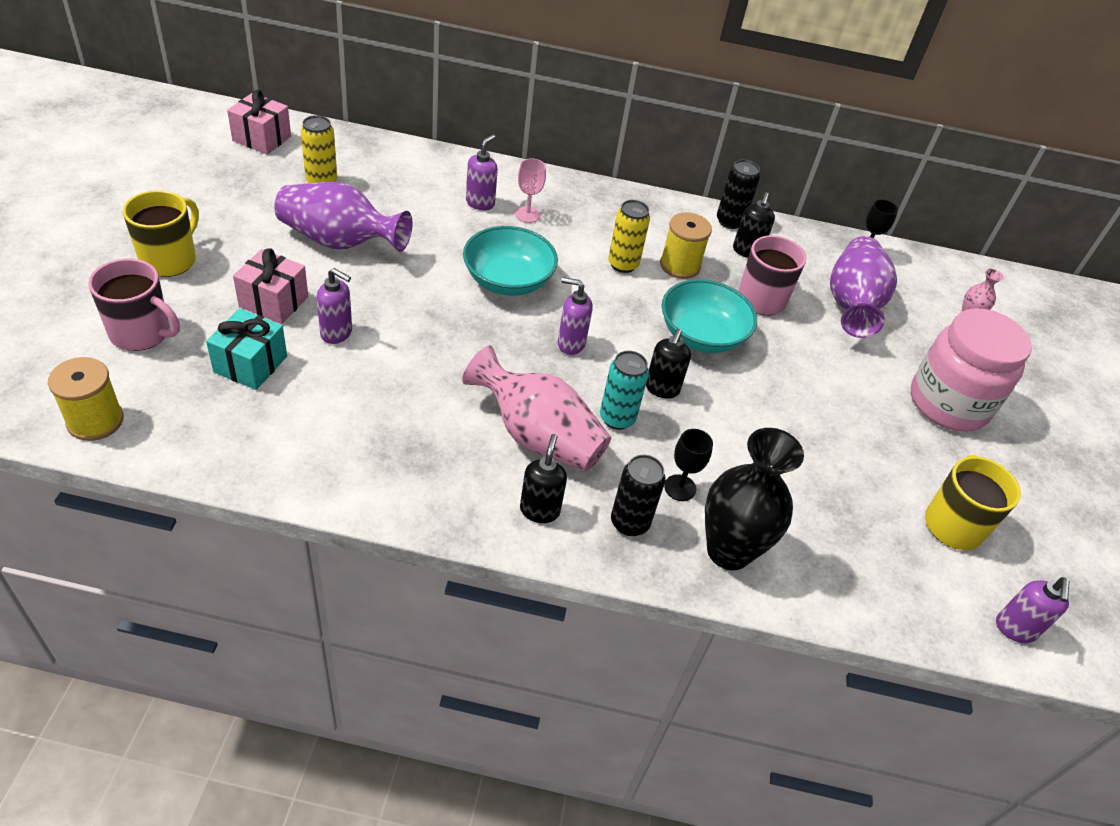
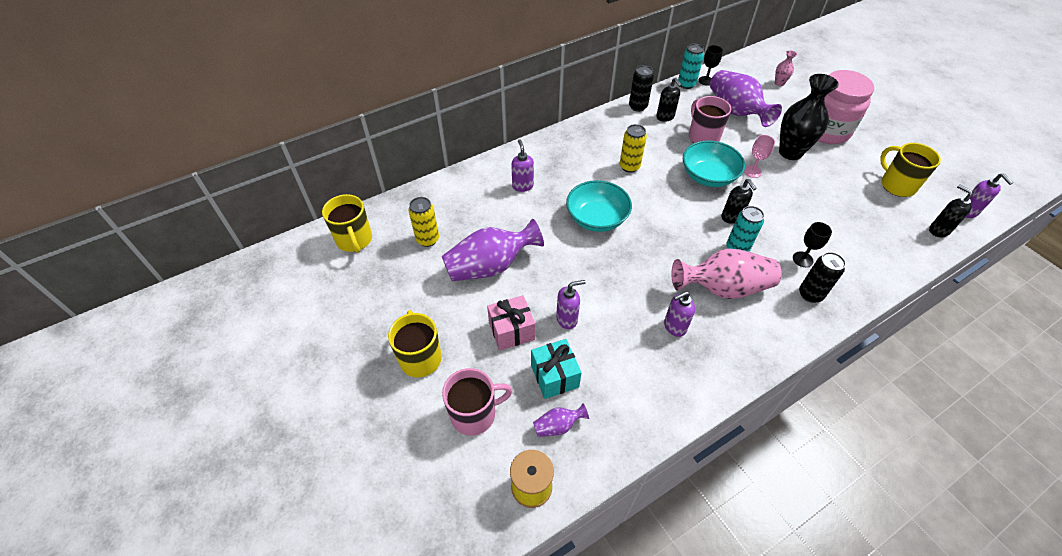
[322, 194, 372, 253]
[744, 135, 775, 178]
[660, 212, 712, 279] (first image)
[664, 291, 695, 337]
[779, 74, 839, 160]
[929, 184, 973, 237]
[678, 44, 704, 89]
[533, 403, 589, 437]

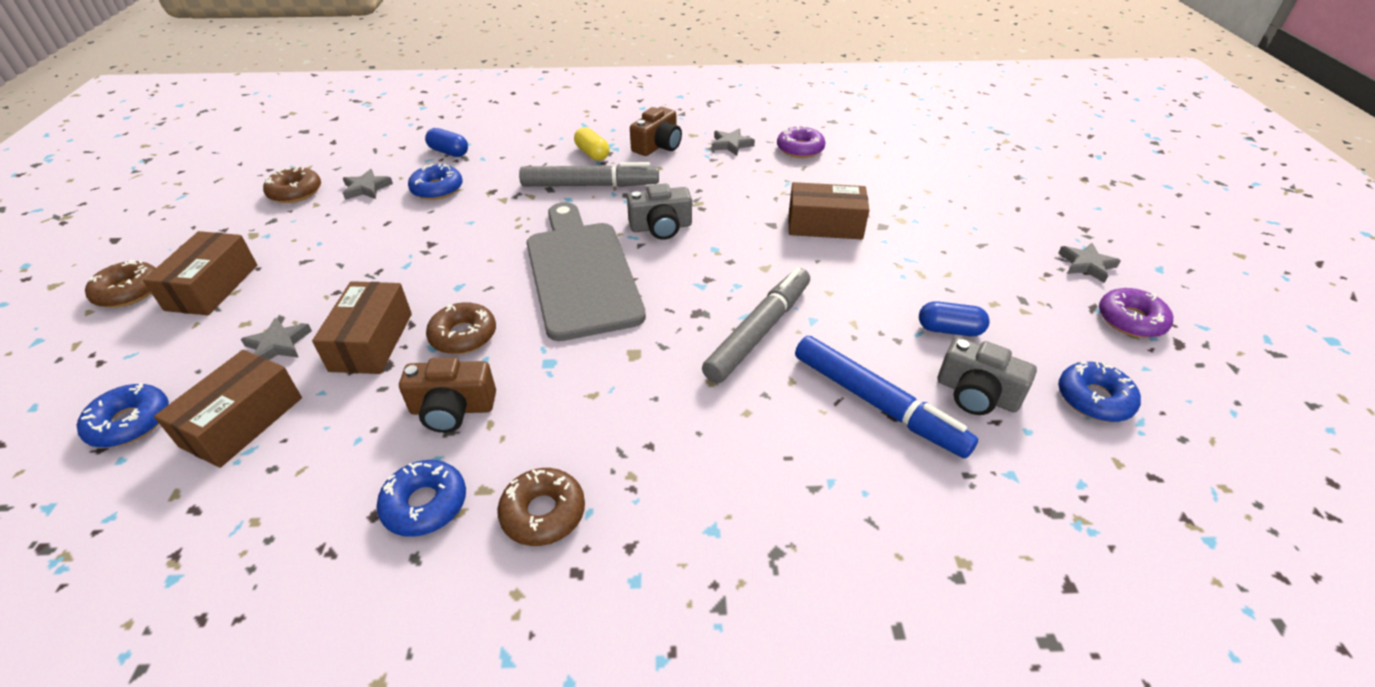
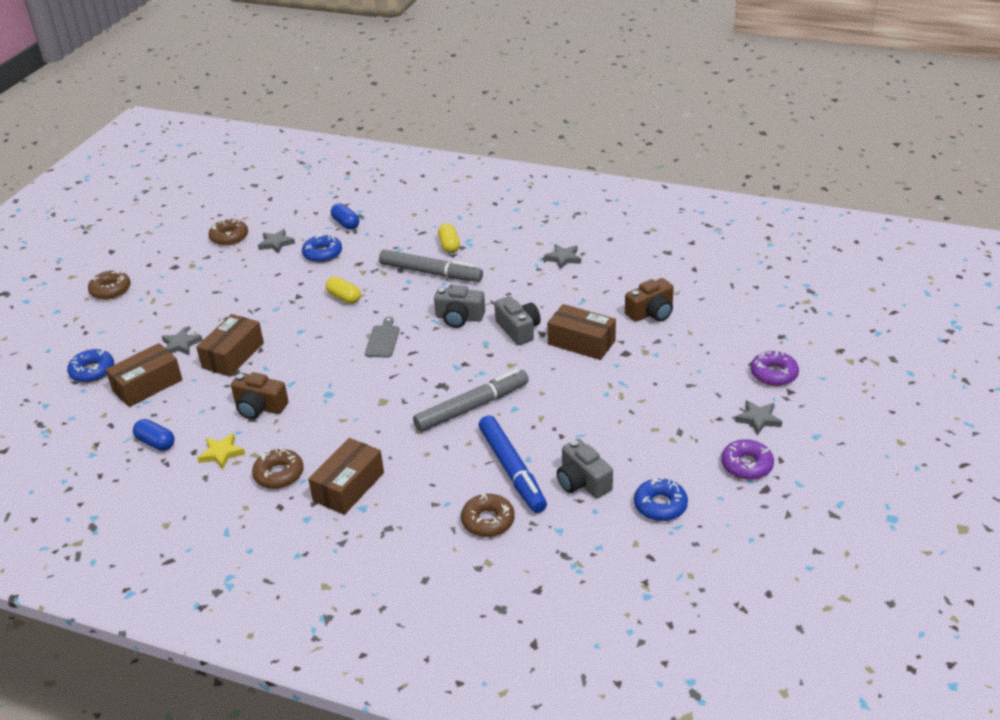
[625, 278, 674, 322]
[750, 351, 799, 386]
[365, 317, 400, 358]
[308, 438, 384, 515]
[133, 419, 175, 451]
[461, 493, 515, 537]
[198, 433, 245, 470]
[326, 277, 361, 304]
[494, 296, 541, 345]

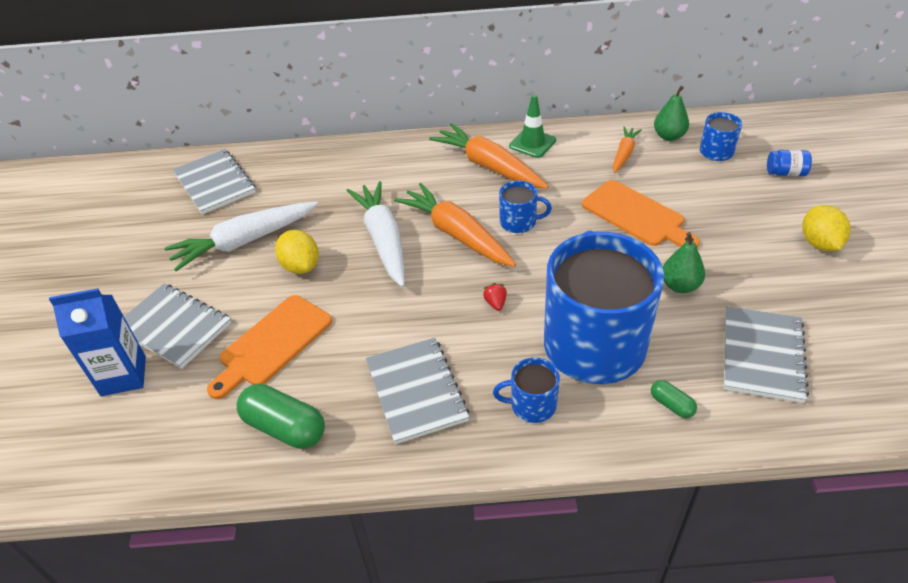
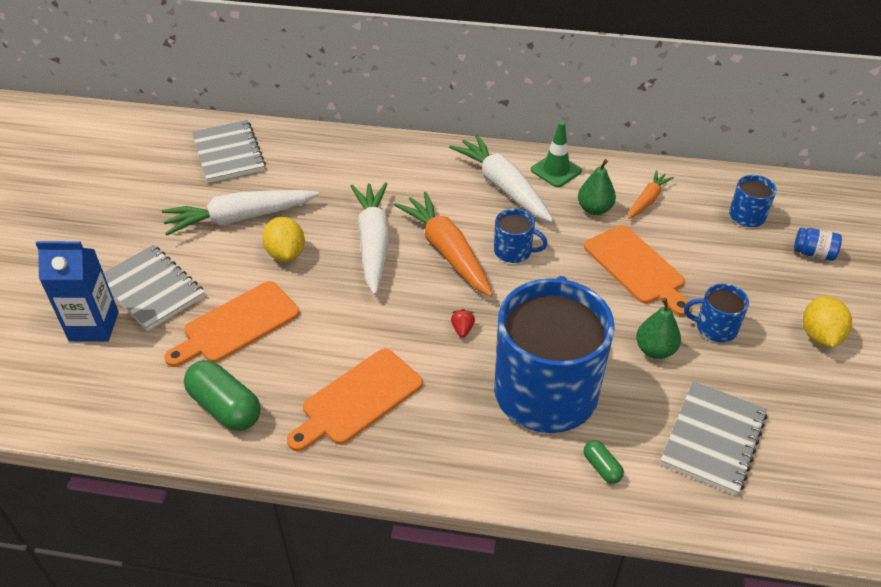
[578, 159, 616, 215]
[449, 135, 554, 222]
[287, 349, 423, 451]
[684, 283, 749, 342]

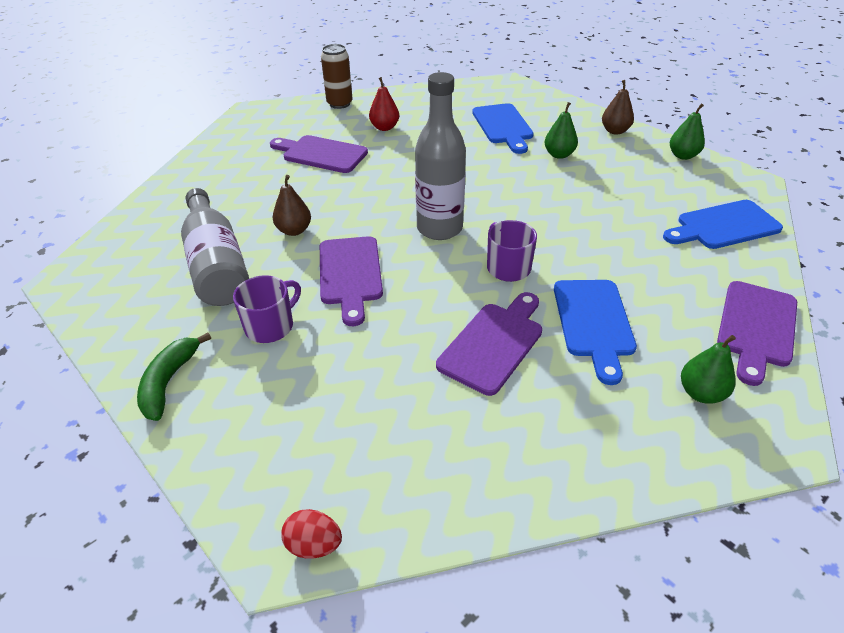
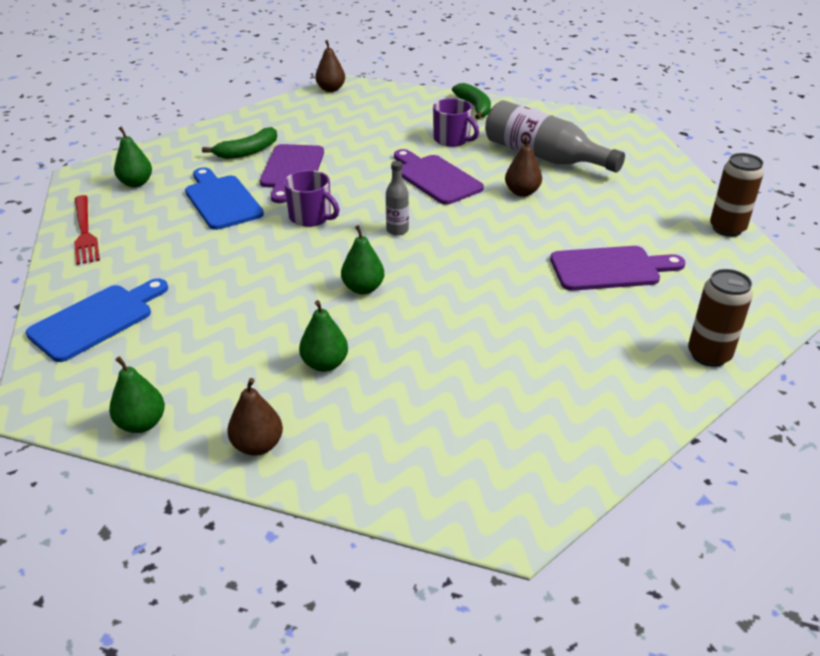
[386, 161, 409, 236]
[369, 77, 399, 131] (first image)
[472, 103, 534, 154] (first image)
[433, 98, 479, 147]
[74, 195, 100, 265]
[315, 40, 345, 92]
[202, 127, 277, 159]
[710, 153, 764, 237]
[341, 225, 384, 294]

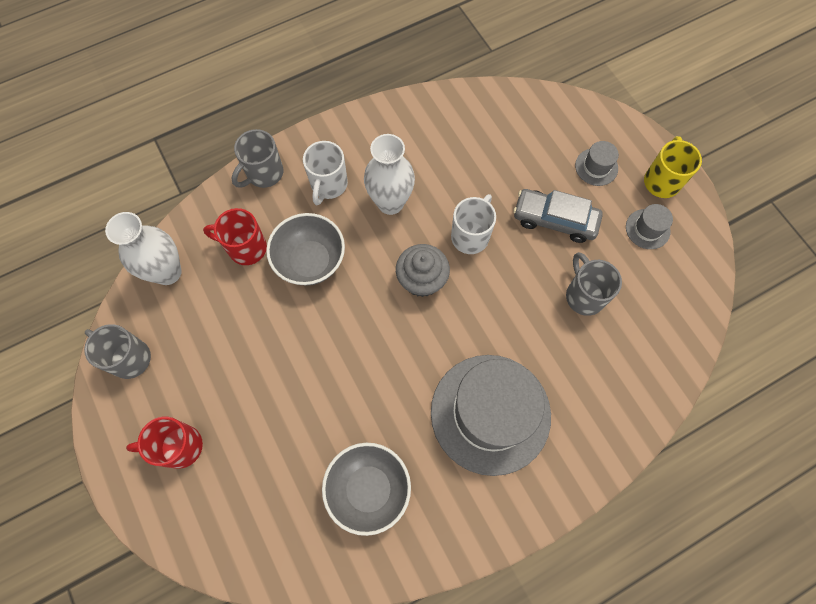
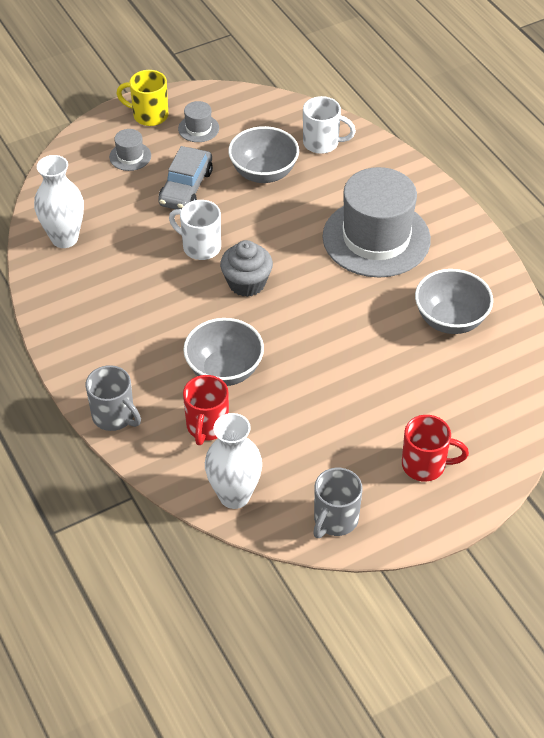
[34, 155, 84, 248]
[303, 96, 356, 154]
[228, 126, 299, 183]
[402, 415, 469, 482]

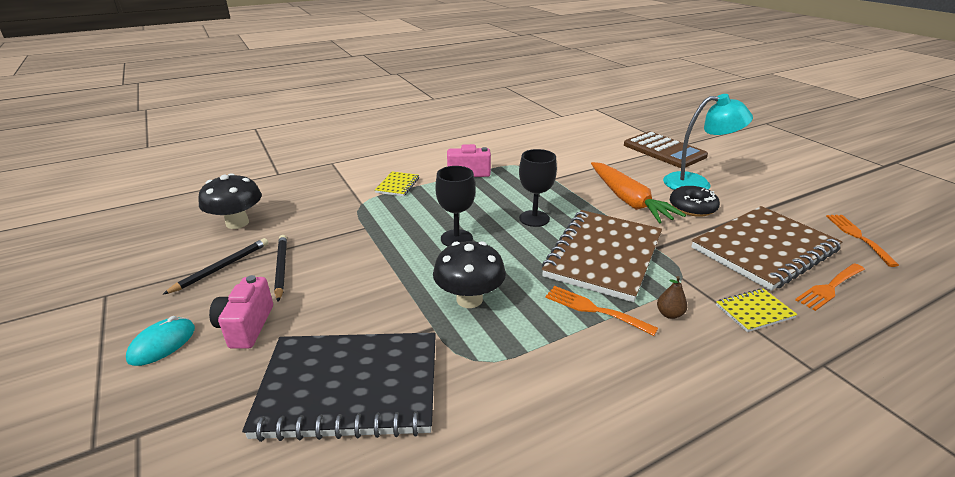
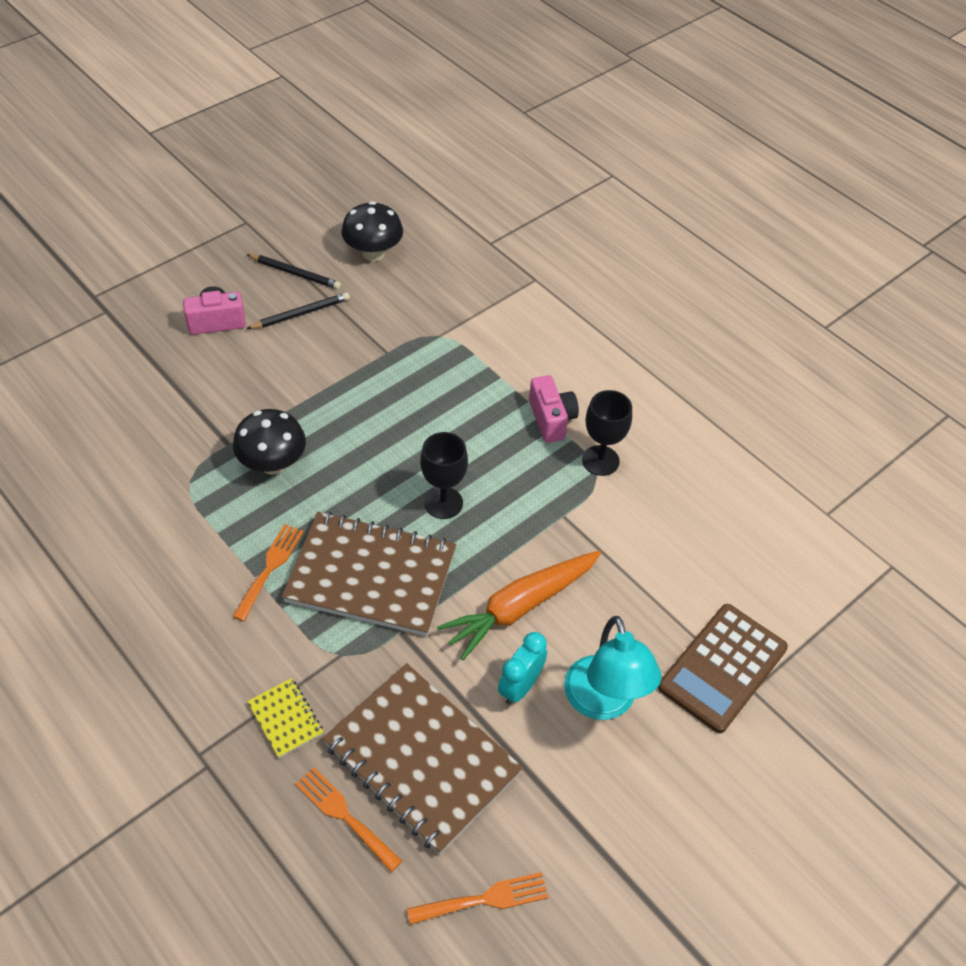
[582, 390, 632, 476]
[375, 172, 419, 196] (first image)
[498, 632, 547, 705]
[657, 276, 687, 319] (first image)
[126, 316, 195, 366] (first image)
[242, 333, 436, 442] (first image)

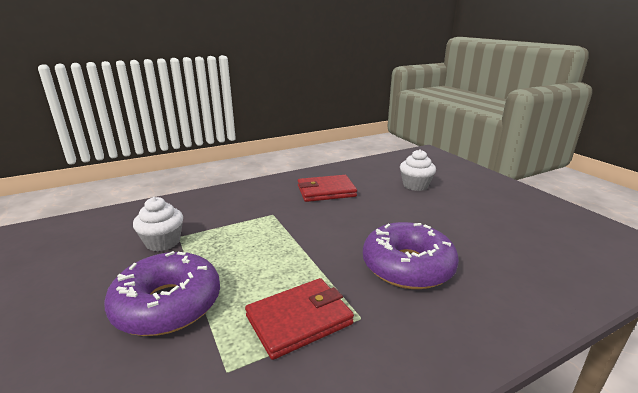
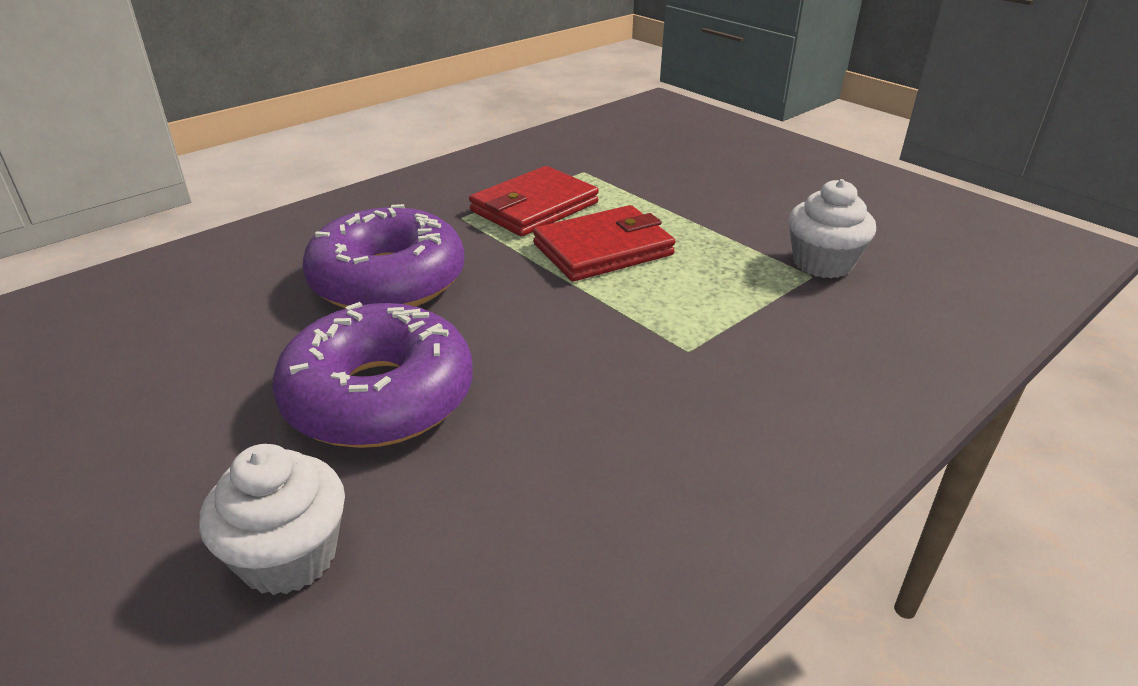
[533, 205, 676, 281]
[273, 302, 473, 448]

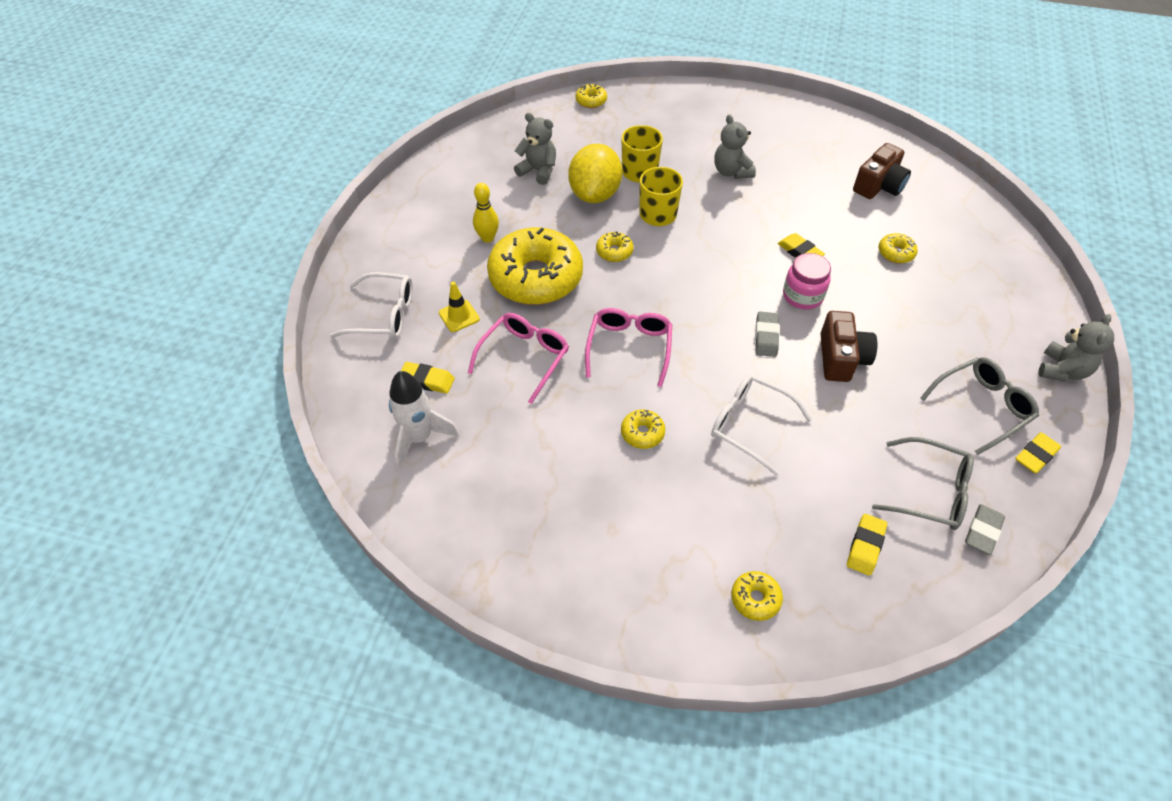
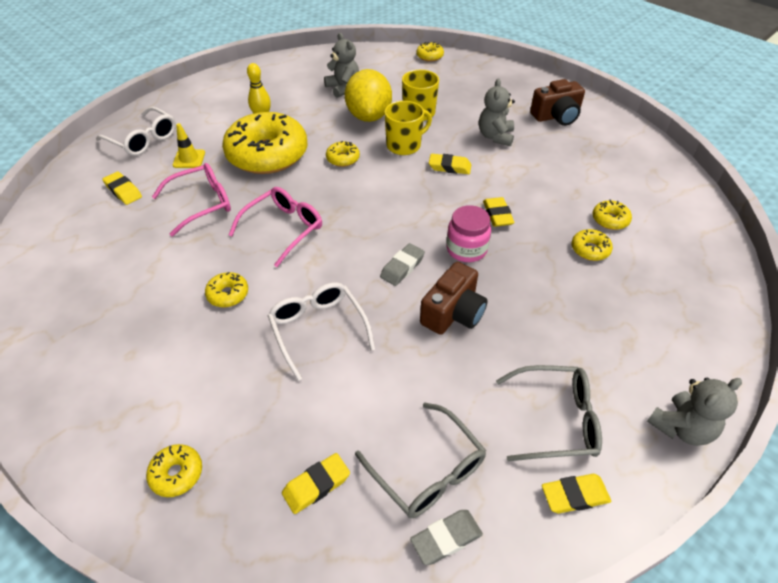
[530, 79, 585, 126]
[344, 69, 392, 122]
[389, 371, 459, 469] (first image)
[429, 154, 471, 174]
[593, 199, 632, 230]

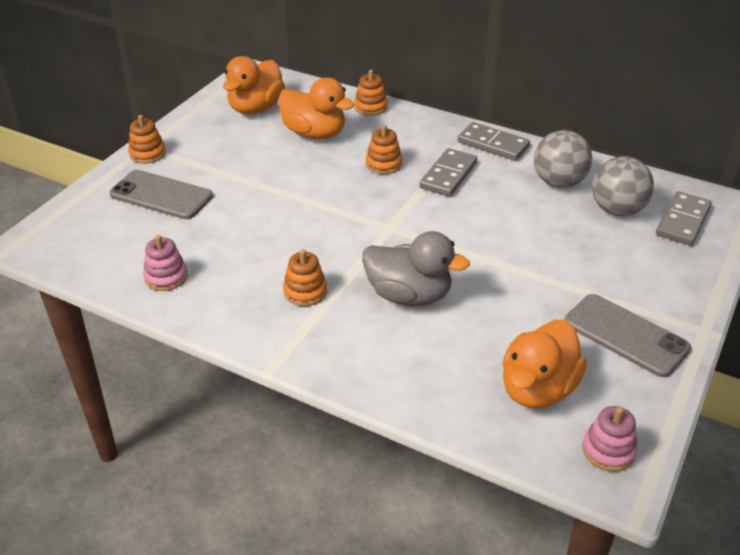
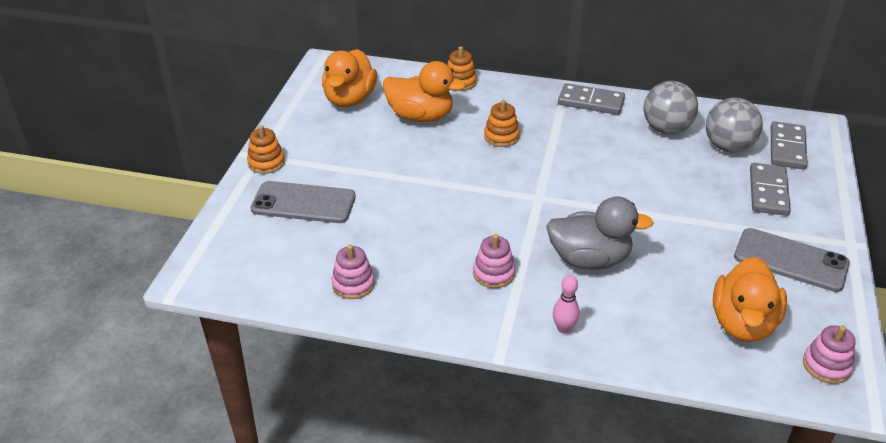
[750, 163, 791, 216]
[473, 234, 515, 288]
[553, 275, 580, 334]

